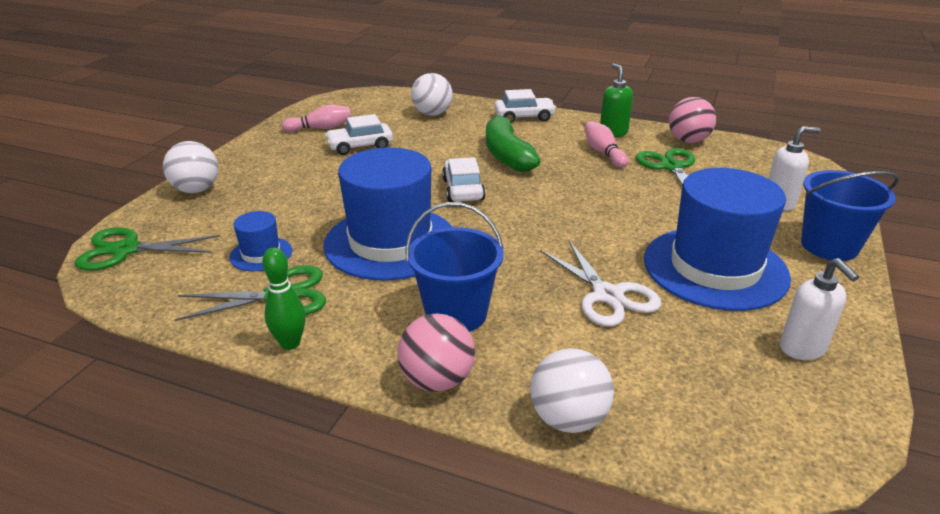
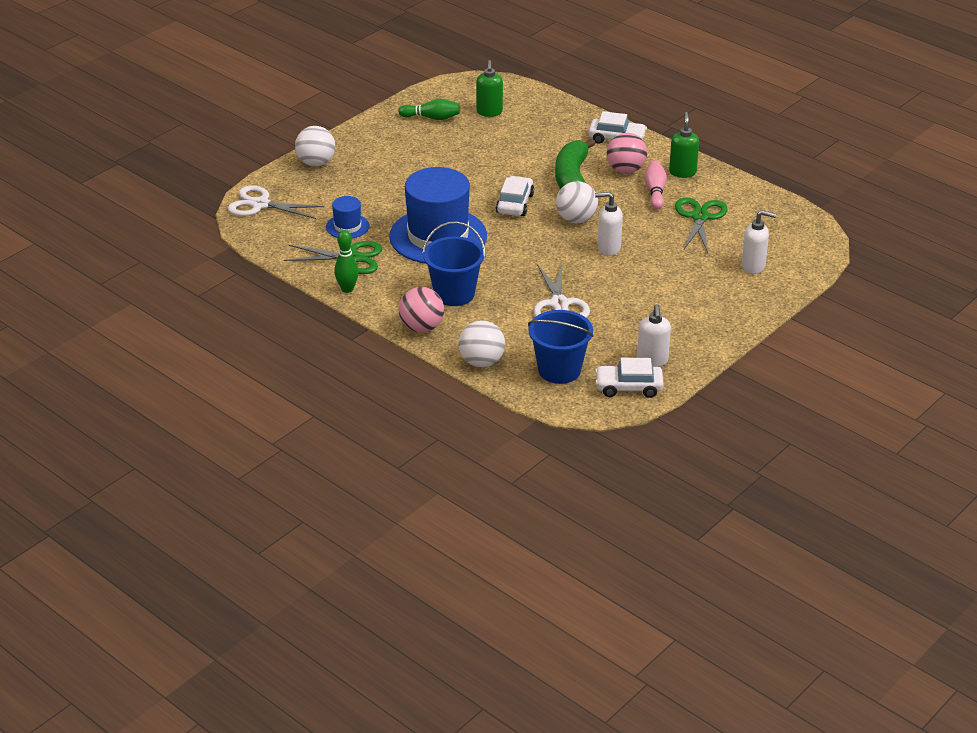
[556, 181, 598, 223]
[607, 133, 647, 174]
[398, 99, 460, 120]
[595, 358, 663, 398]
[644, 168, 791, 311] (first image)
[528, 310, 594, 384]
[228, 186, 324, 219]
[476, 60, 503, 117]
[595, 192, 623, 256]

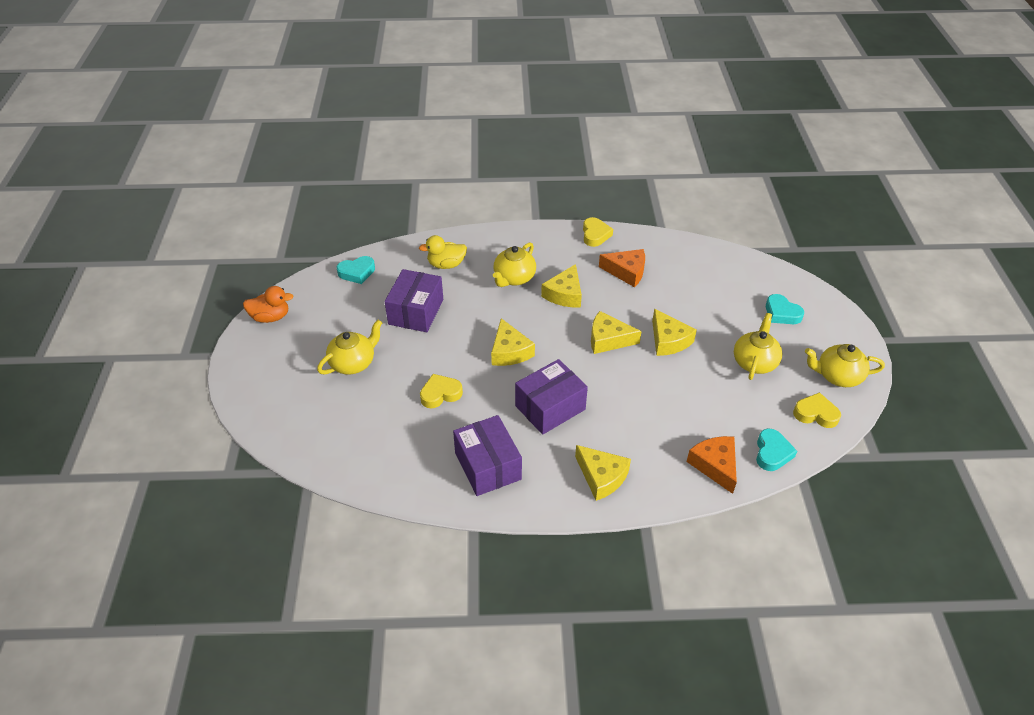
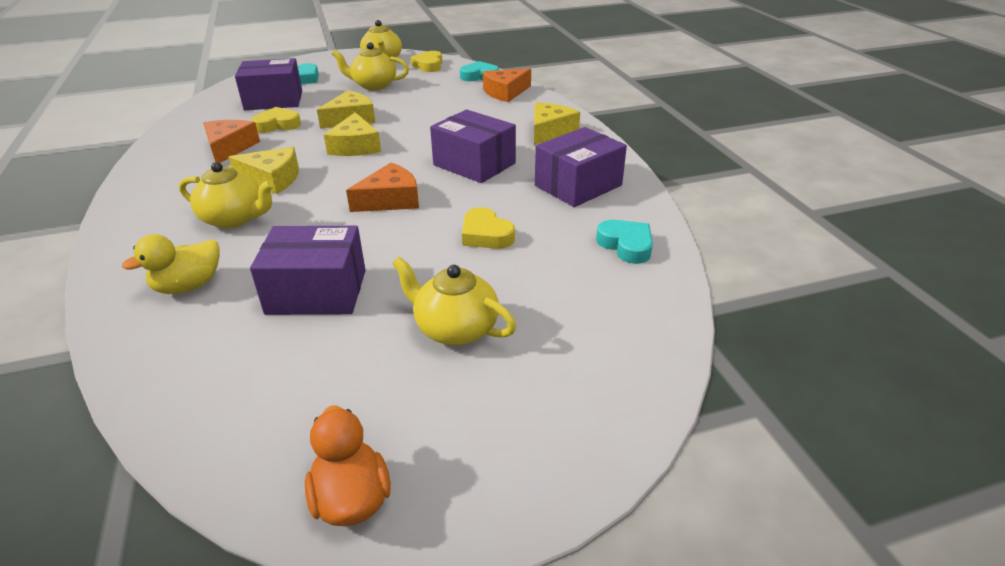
[252, 107, 301, 133]
[122, 234, 220, 294]
[596, 220, 653, 264]
[346, 162, 419, 212]
[235, 58, 302, 110]

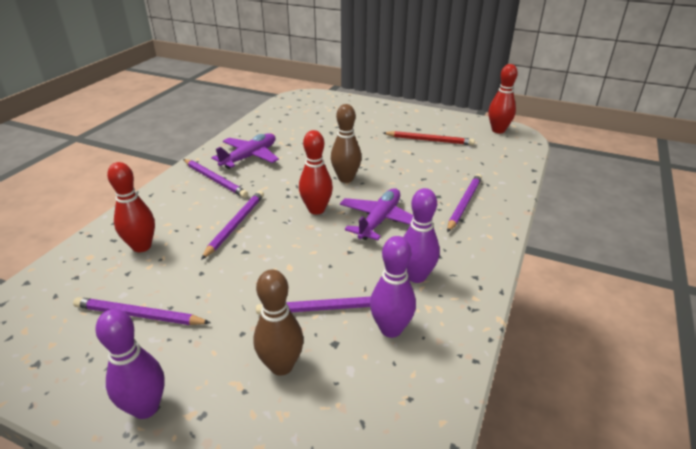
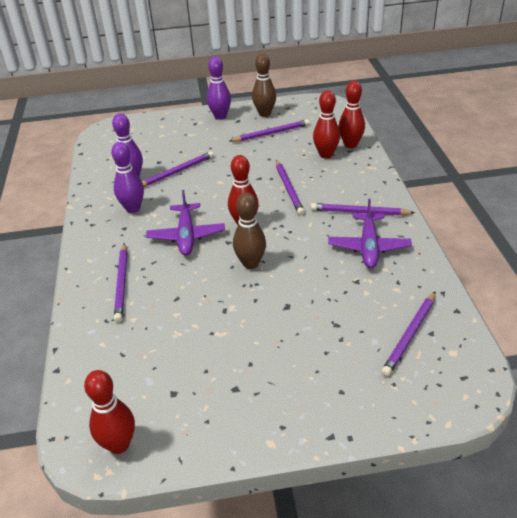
[383, 131, 475, 145] (first image)
[252, 54, 276, 117]
[338, 81, 365, 148]
[381, 291, 436, 376]

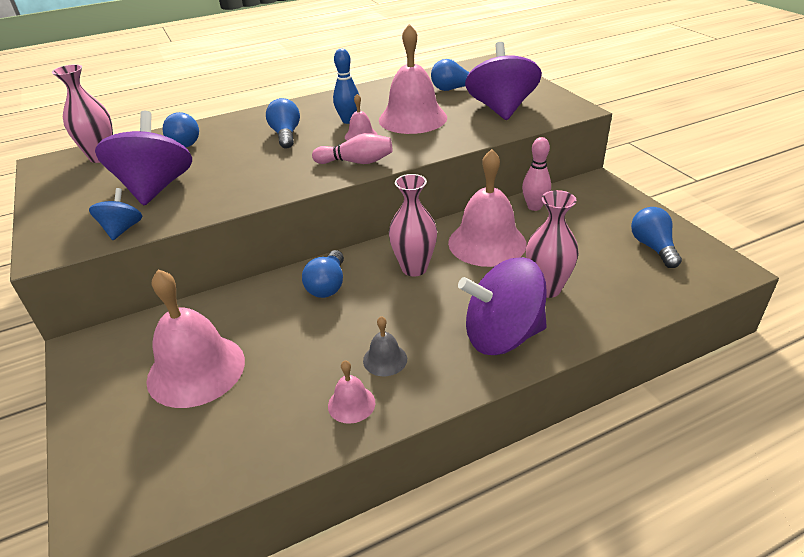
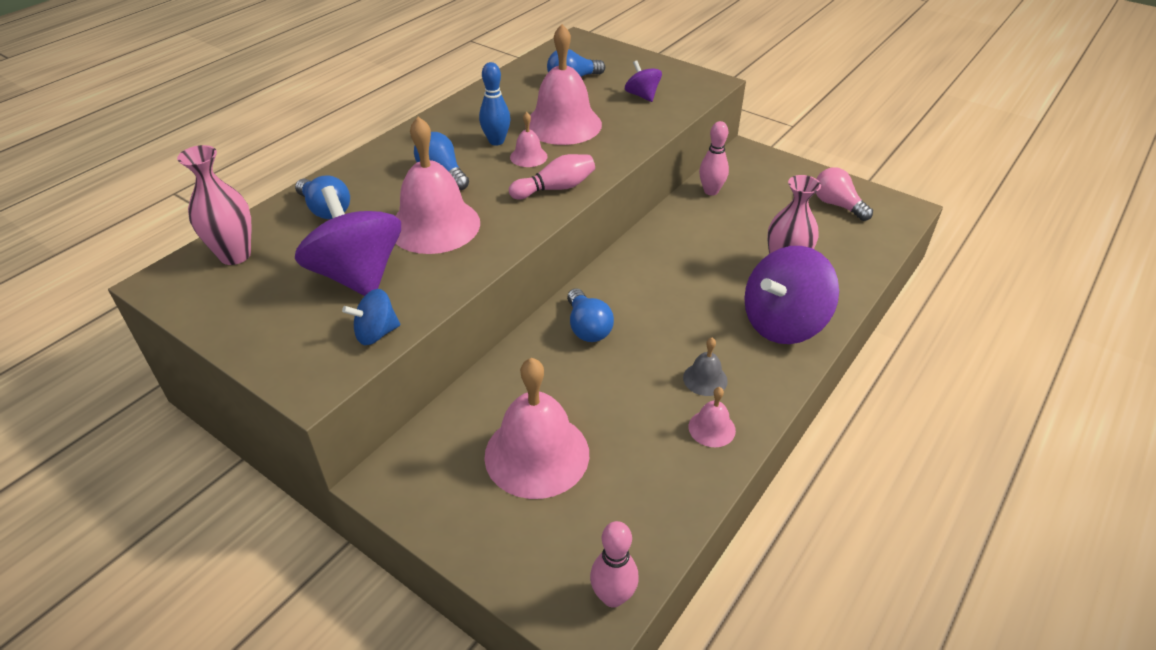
[625, 60, 662, 102]
[395, 117, 480, 254]
[389, 174, 437, 277] (first image)
[342, 289, 400, 345]
[816, 167, 873, 221]
[590, 521, 639, 608]

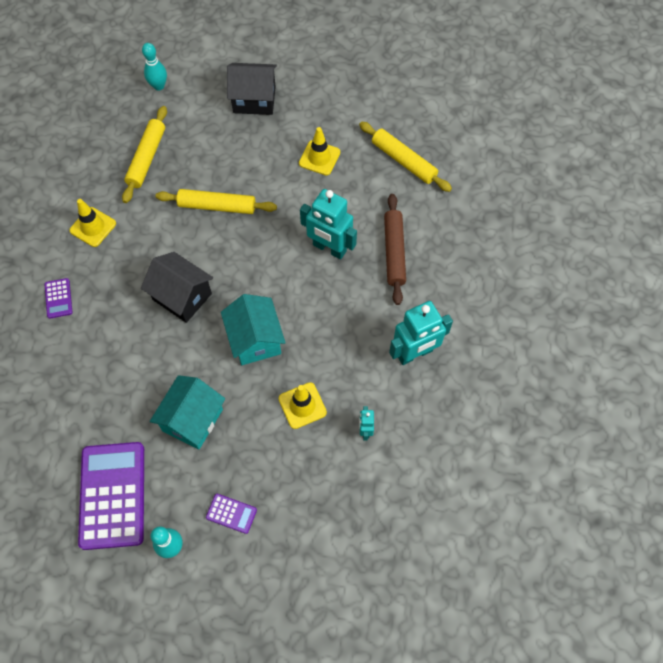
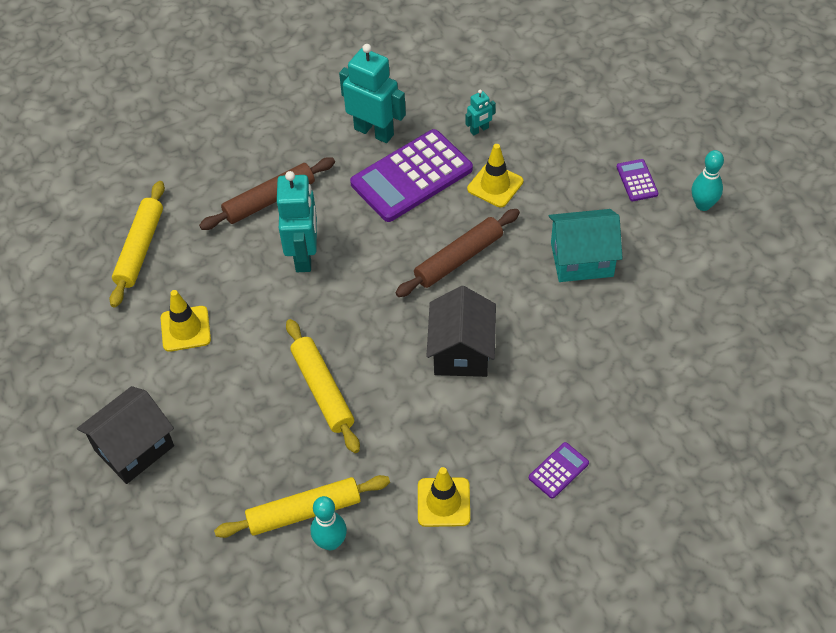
[311, 496, 347, 550]
[77, 386, 174, 484]
[395, 209, 520, 297]
[350, 129, 473, 222]

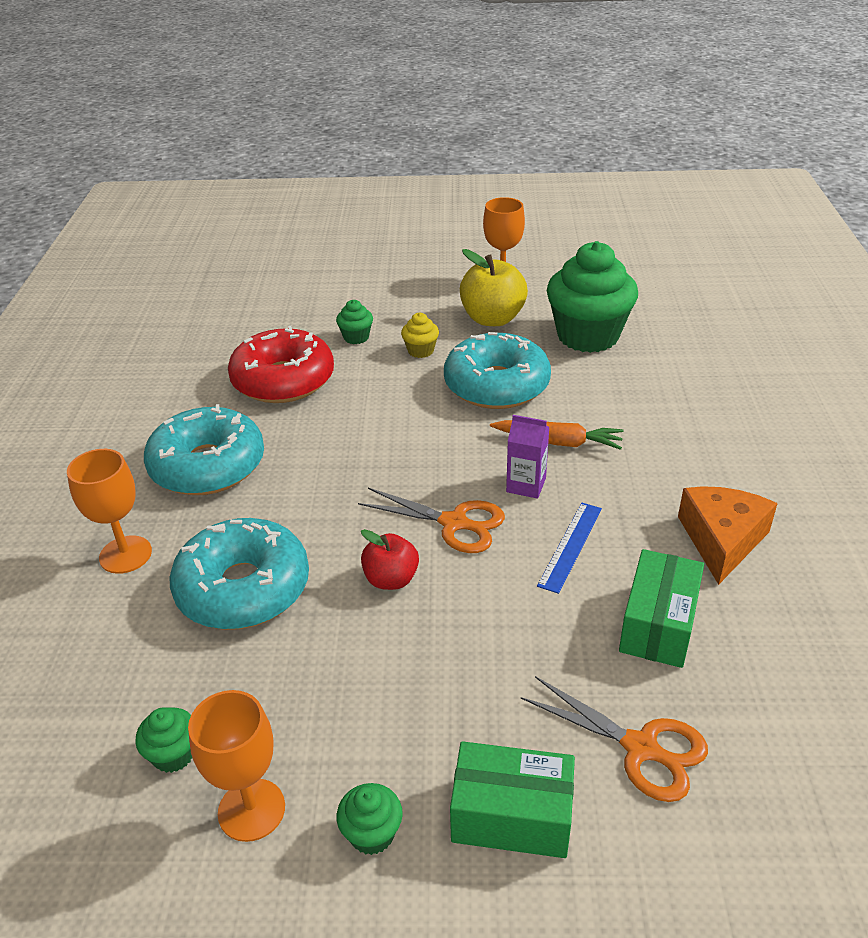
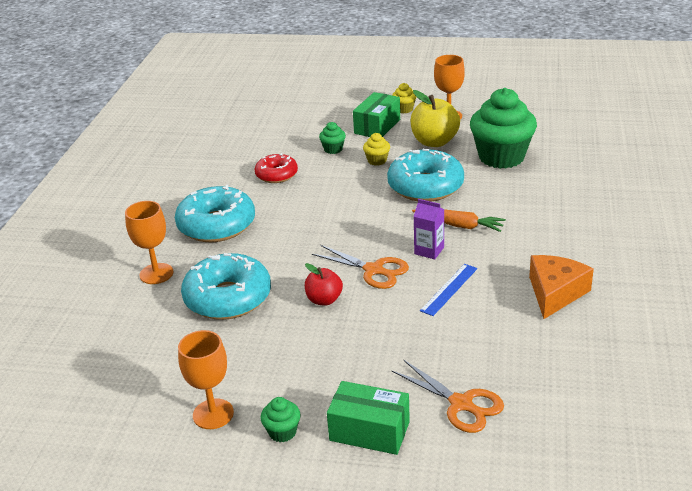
[255, 153, 298, 183]
[353, 92, 400, 137]
[135, 708, 192, 773] (first image)
[392, 83, 416, 113]

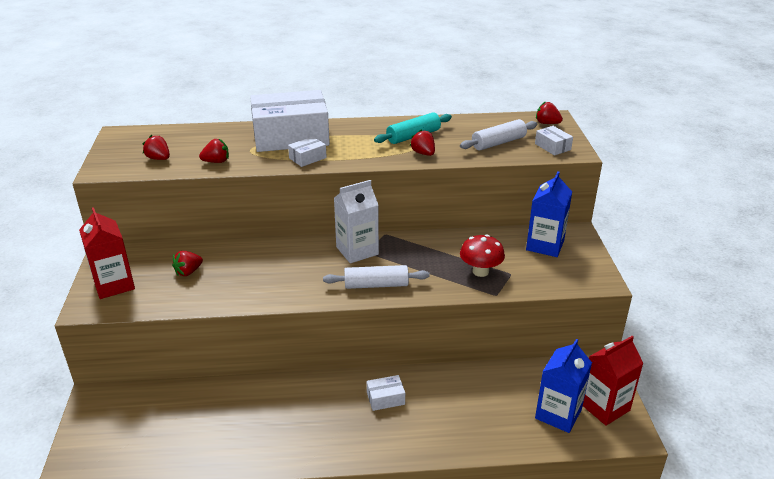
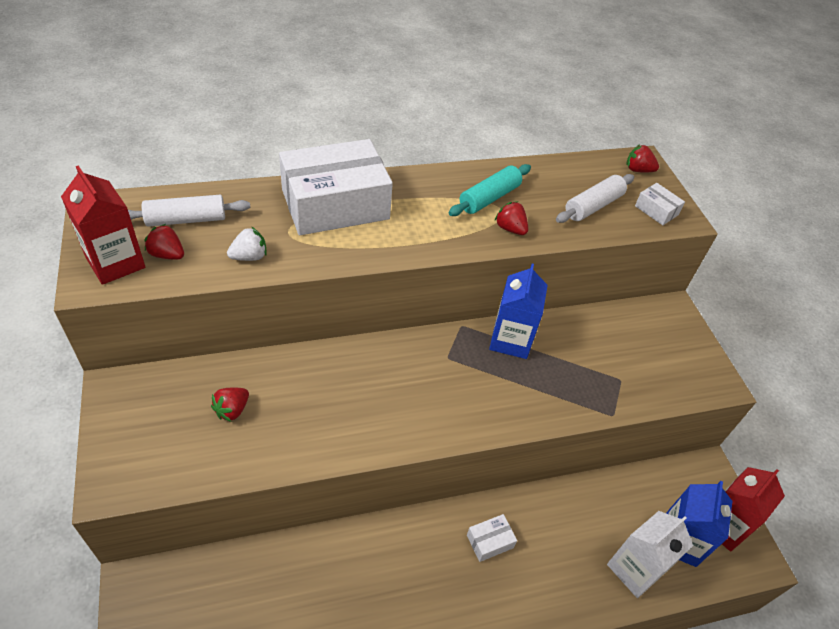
[288, 137, 327, 167] (first image)
[227, 227, 267, 261]
[489, 264, 548, 359]
[607, 511, 693, 598]
[61, 166, 145, 285]
[460, 234, 505, 277] (first image)
[128, 195, 250, 227]

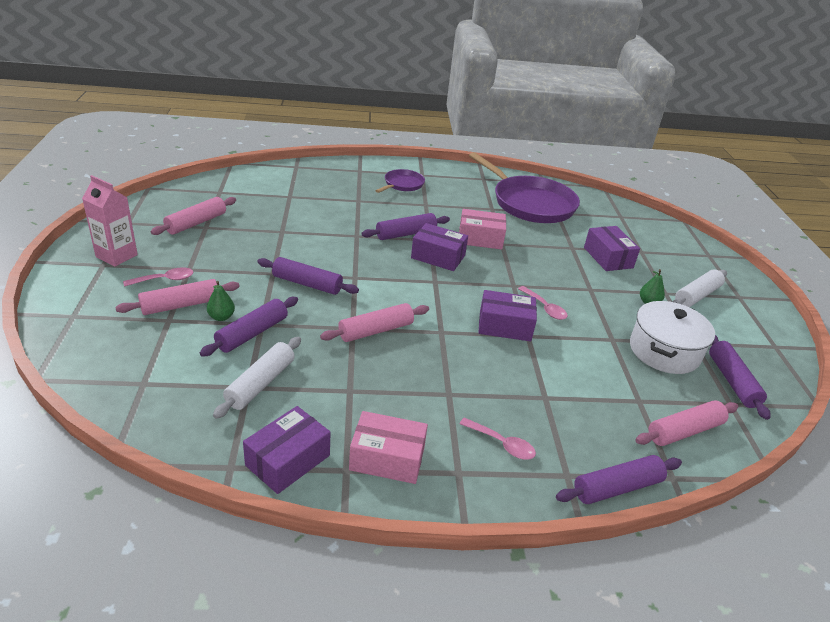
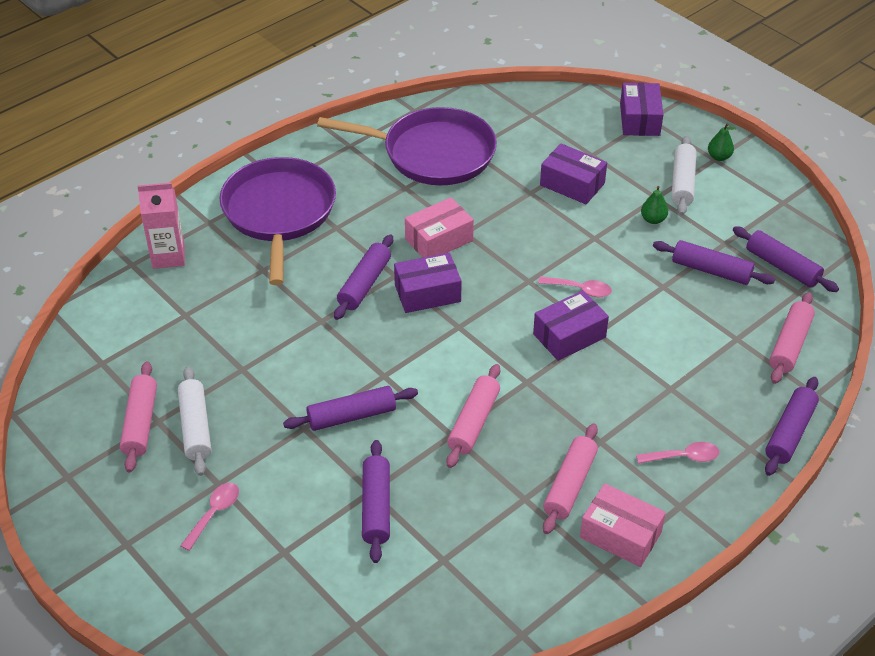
[220, 157, 336, 285]
[137, 183, 185, 269]
[543, 423, 598, 534]
[708, 123, 736, 161]
[653, 240, 775, 285]
[178, 366, 211, 476]
[620, 83, 663, 136]
[580, 484, 666, 567]

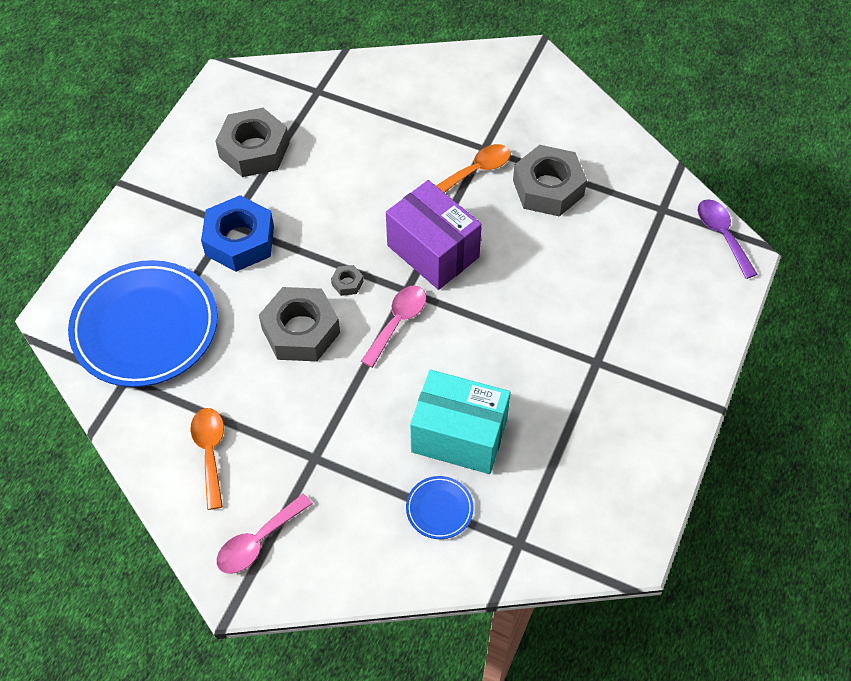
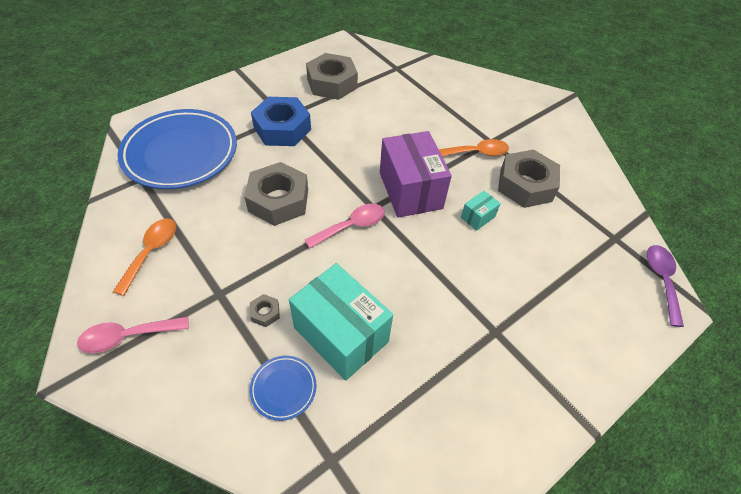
[250, 294, 280, 327]
[461, 191, 501, 231]

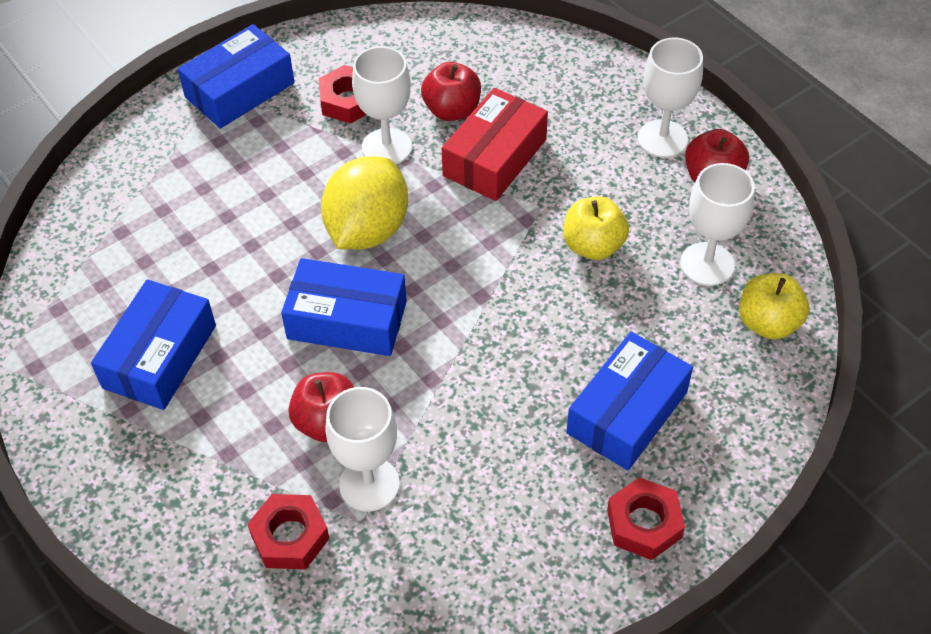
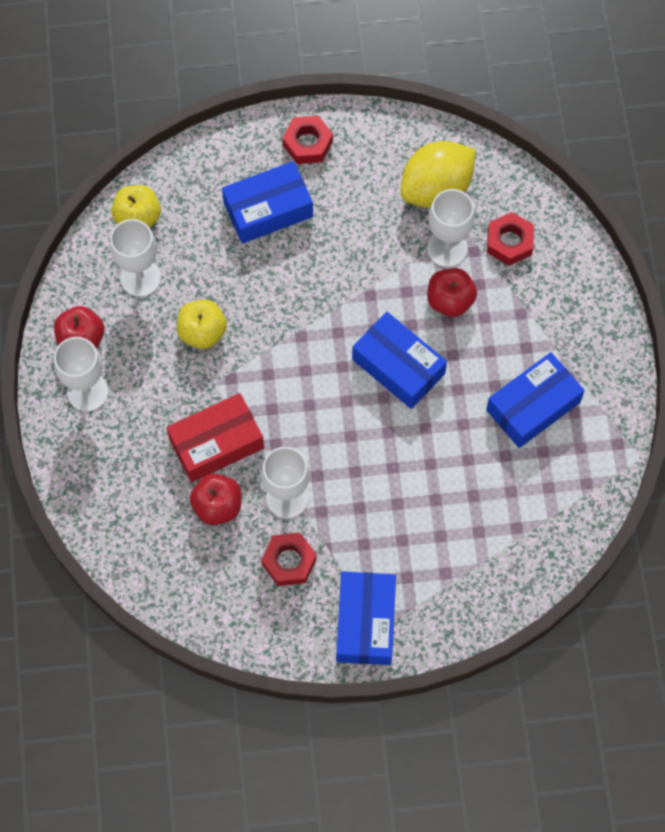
[336, 571, 396, 665]
[401, 141, 476, 208]

